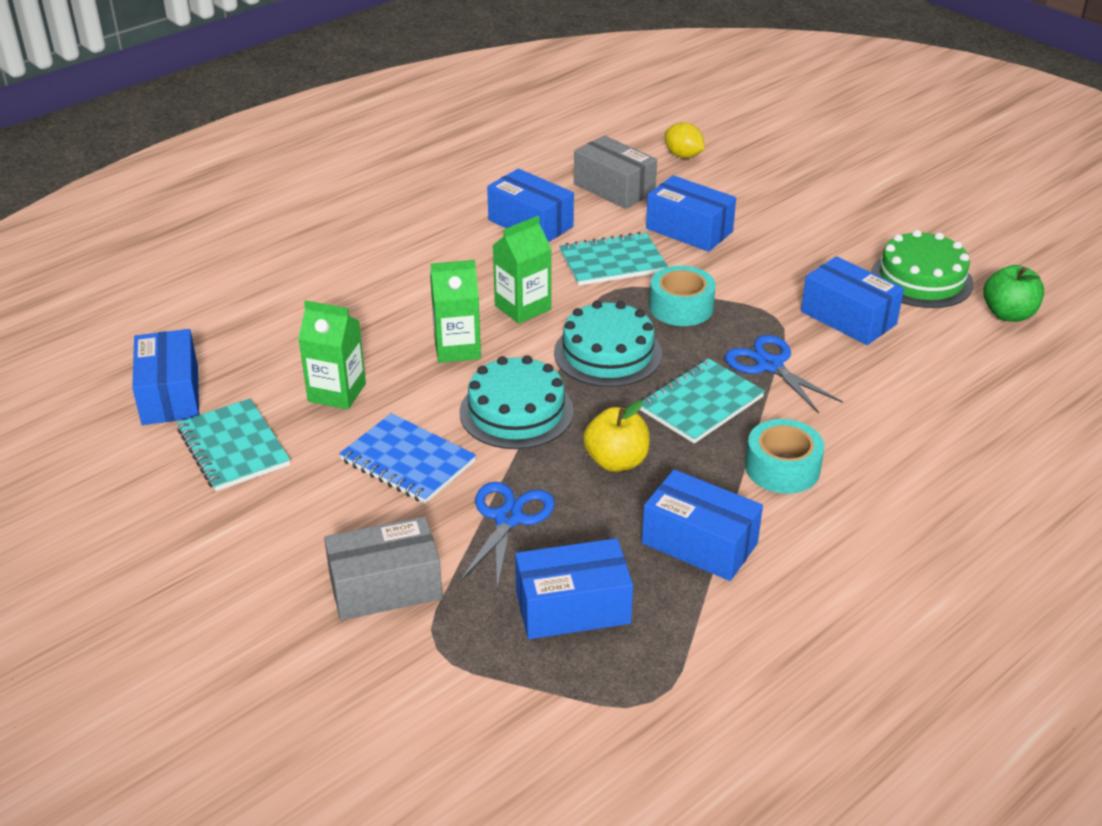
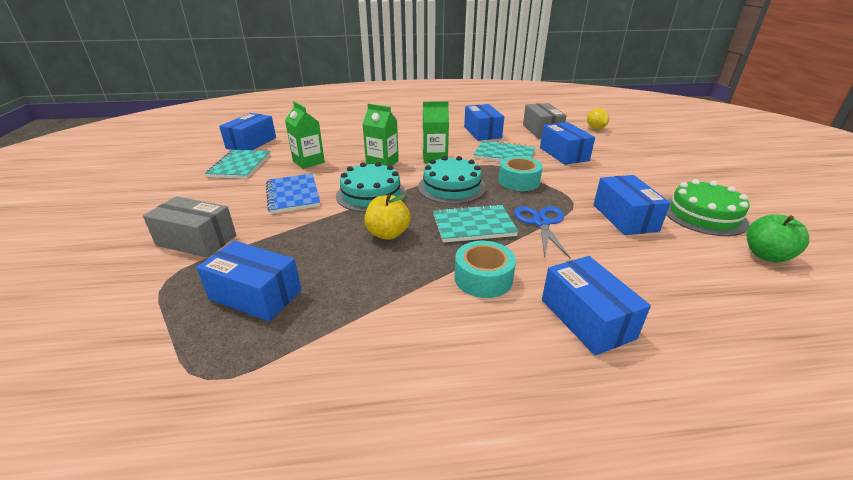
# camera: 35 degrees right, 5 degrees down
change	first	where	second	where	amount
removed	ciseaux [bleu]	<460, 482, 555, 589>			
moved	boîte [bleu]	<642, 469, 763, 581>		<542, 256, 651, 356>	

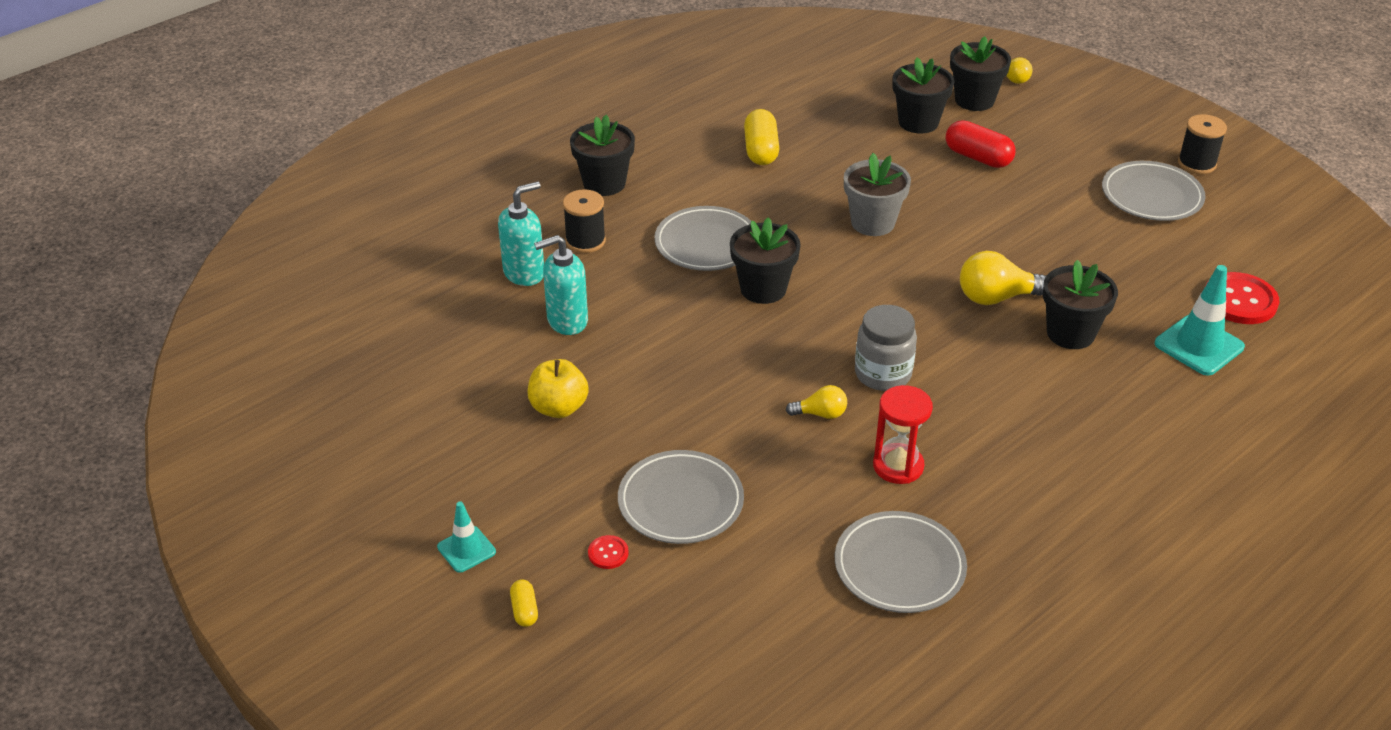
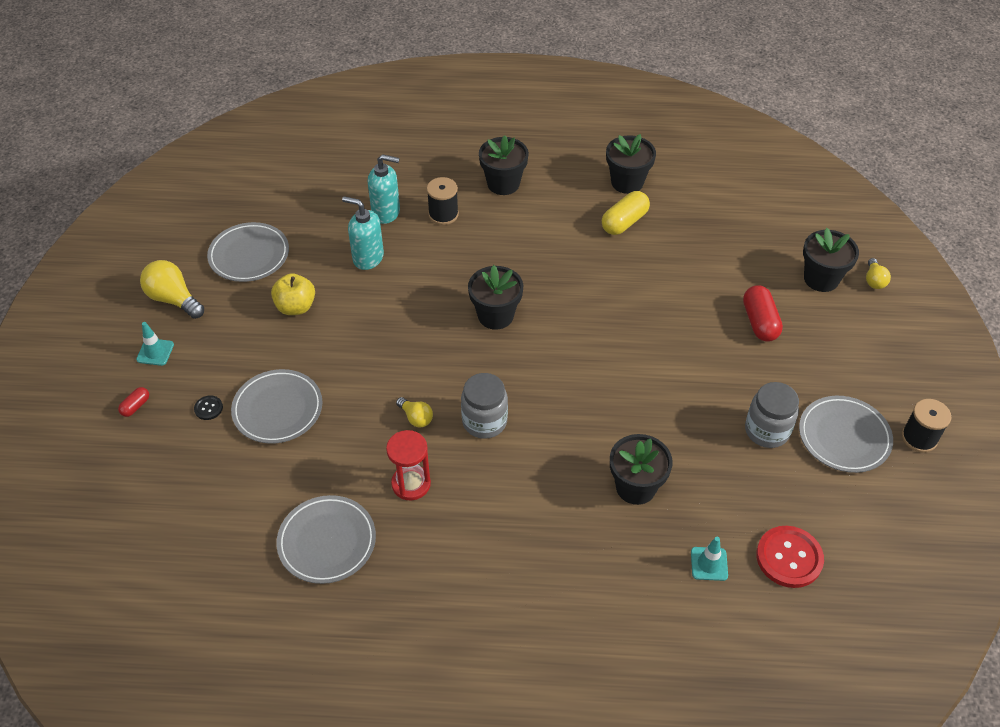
# camera: 45 degrees right, 10 degrees up
change	first	where	second	where	amount
removed	pot de fleurs [gris]	<844, 153, 911, 236>			
added			bocal [gris]	<745, 382, 799, 448>	
moved	assiette [gris]	<654, 206, 751, 271>		<207, 222, 289, 282>	
moved	pot de fleurs [noir]	<892, 58, 955, 133>		<606, 134, 656, 194>	
moved	ampoule [jaune]	<960, 251, 1047, 305>		<140, 260, 204, 319>	
recoloured	gélule [jaune]	<510, 580, 538, 627>	gélule [rouge]	<118, 387, 149, 417>	
recoloured	bouton [rouge]	<588, 535, 629, 569>	bouton [noir]	<194, 395, 223, 420>	
resized	cône de chantier [turquoise]	<1155, 265, 1245, 376>		<691, 537, 728, 581>	x0.59

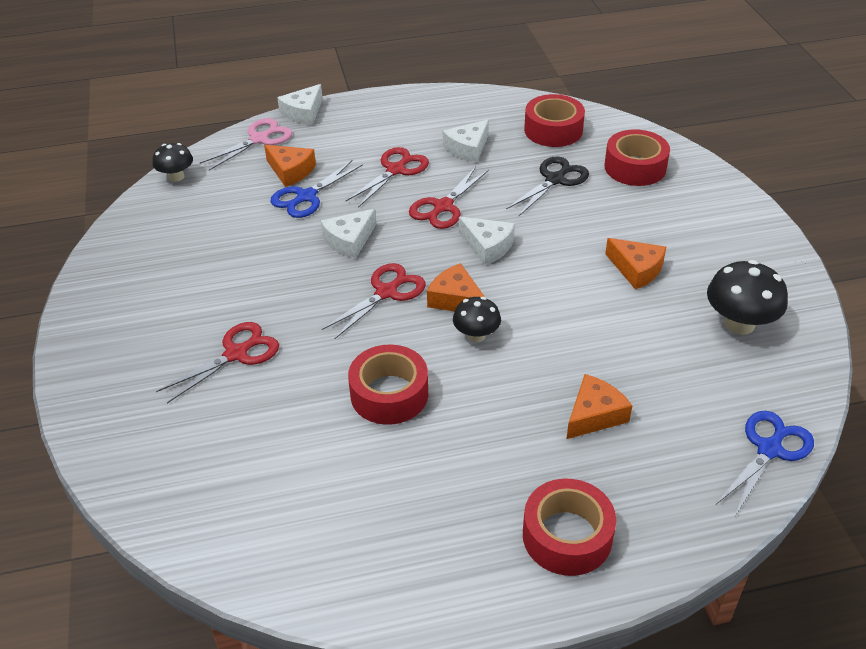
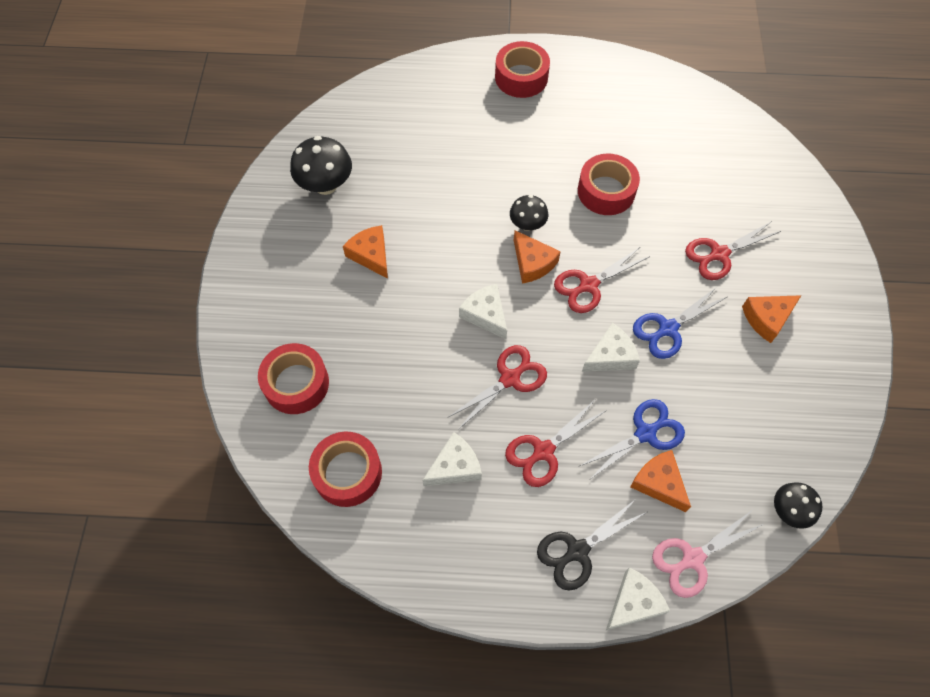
# camera: 165 degrees left, 20 degrees up
change	first	where	second	where	amount
moved	ciseaux [noir]	<506, 156, 589, 216>		<537, 498, 647, 591>	
moved	fromage [orange]	<567, 374, 632, 439>		<742, 295, 801, 343>	
moved	ciseaux [bleu]	<716, 411, 814, 516>		<633, 287, 727, 359>	

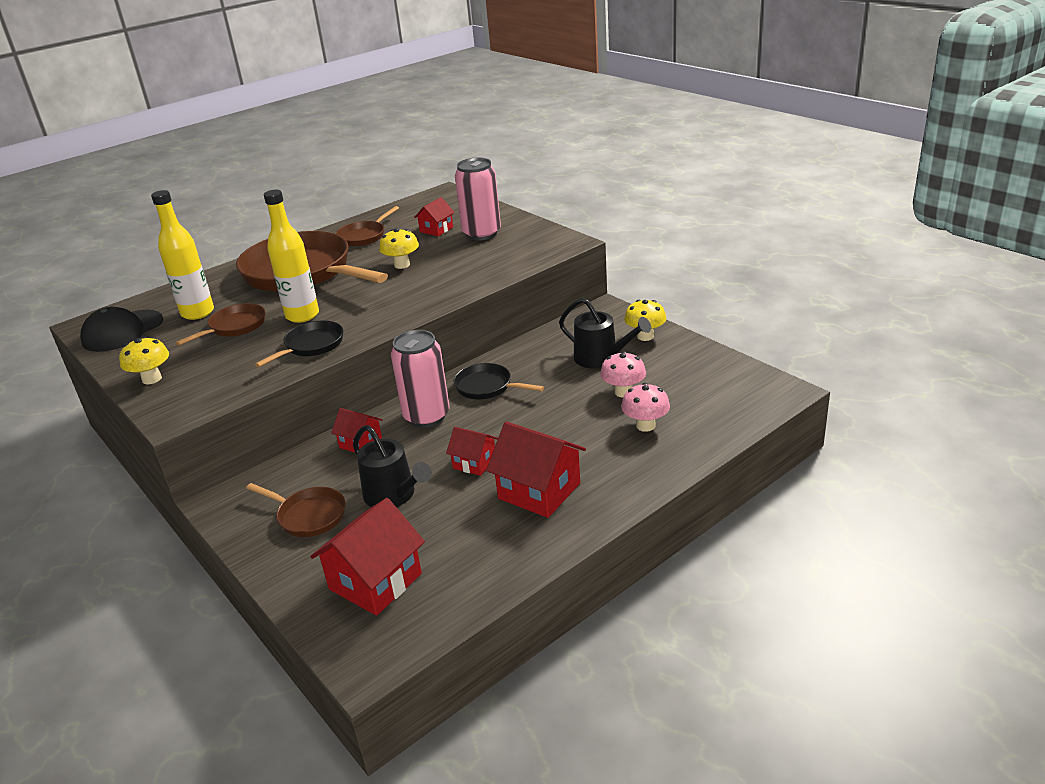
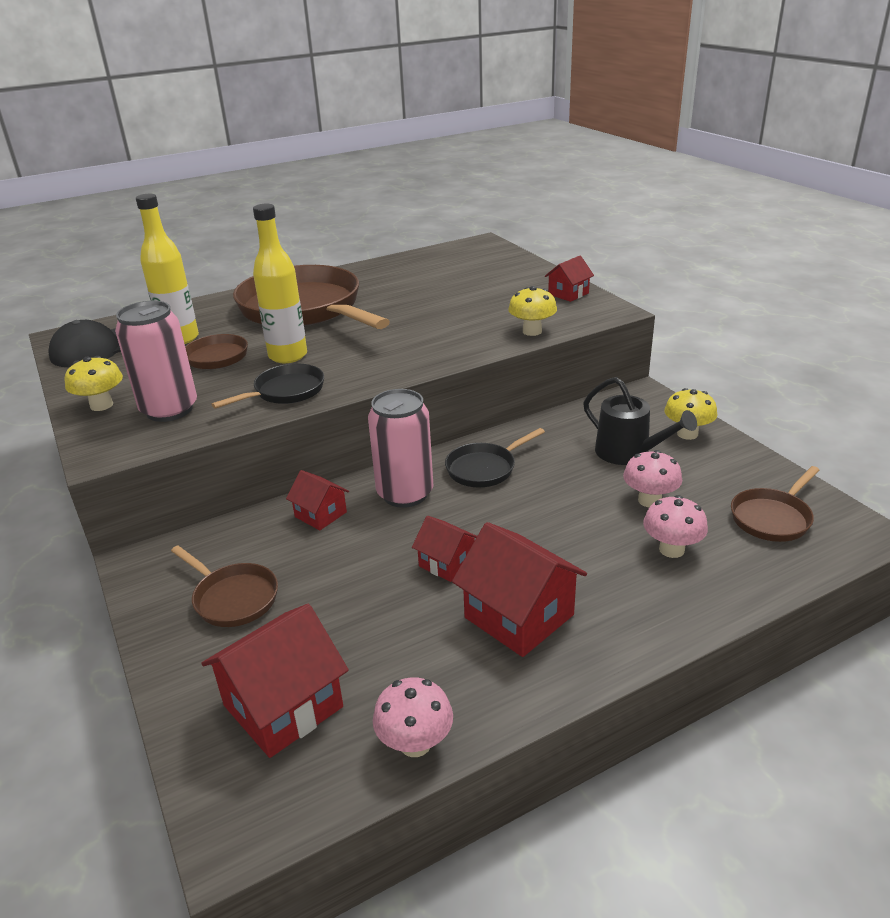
# camera: 10 degrees right, 0 degrees up
change	first	where	second	where	amount
removed	arrosoir [noir]	<353, 425, 432, 507>			
added			champignon [rose]	<373, 677, 453, 757>	
moved	poêle [marron]	<336, 206, 399, 246>		<731, 466, 819, 542>	
moved	champignon [jaune]	<379, 228, 419, 269>		<508, 286, 557, 336>	
moved	maison [rouge]	<414, 197, 455, 236>		<545, 256, 594, 302>	
moved	canette [rose]	<455, 158, 501, 240>		<115, 301, 197, 422>	
turned	poêle [noir]	<453, 363, 544, 399>		<445, 428, 545, 487>	75 degrees counterclockwise

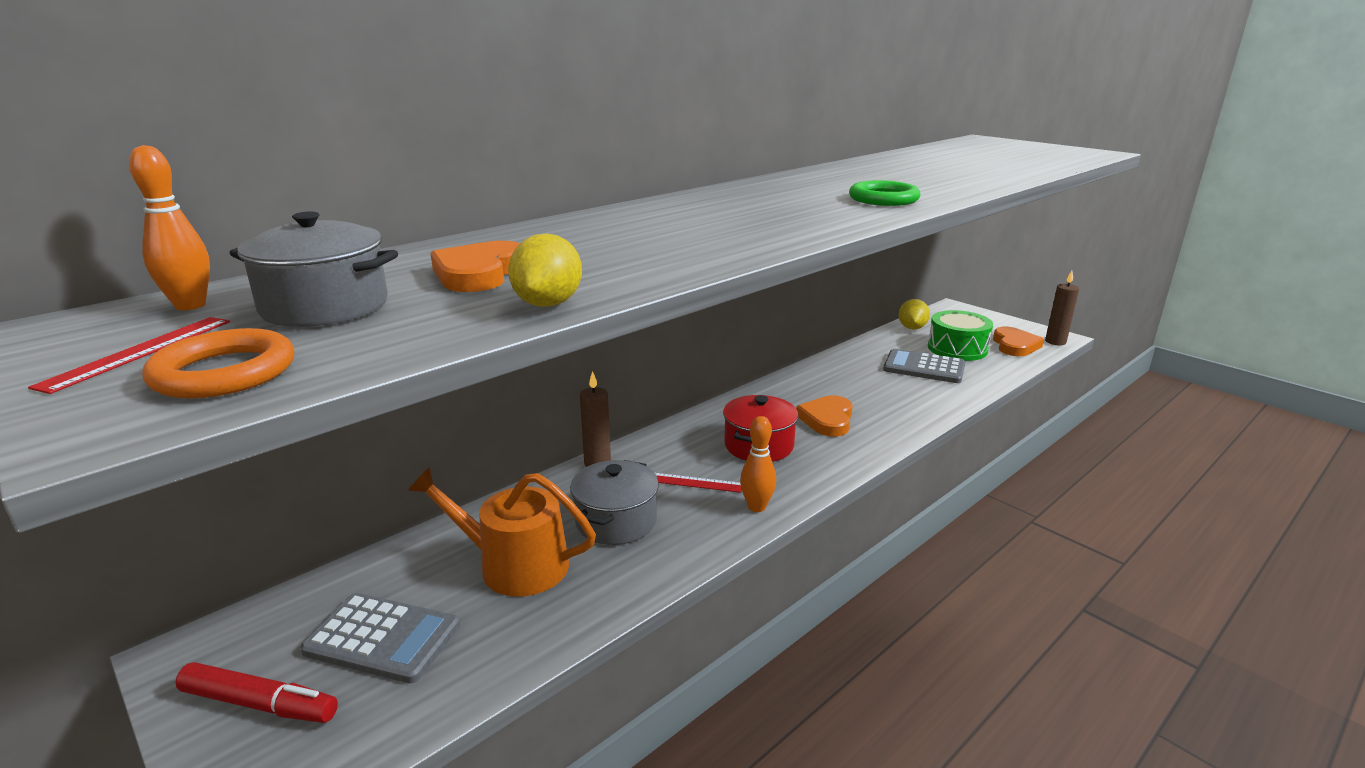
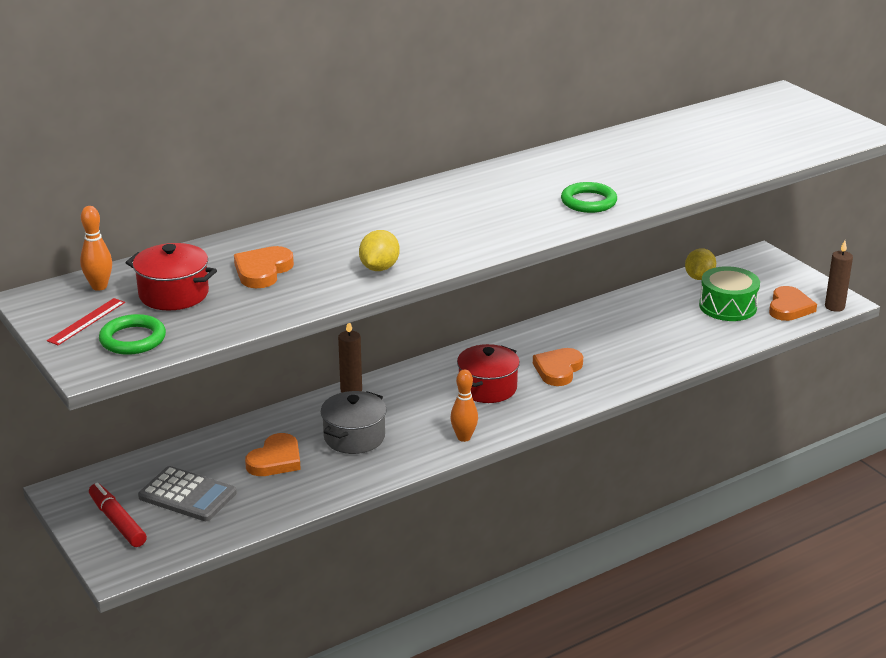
# camera: 10 degrees right, 5 degrees up
change	first	where	second	where	amount
removed	règle [rouge]	<655, 473, 742, 493>			
removed	calculatrice [gris]	<883, 349, 965, 383>			
moved	citron [jaune]	<508, 233, 582, 307>		<359, 230, 400, 271>	
replaced	arrosoir [orange]	<408, 467, 596, 597>	cœur [orange]	<245, 433, 301, 476>	
recoloured	anneau [orange]	<142, 328, 294, 398>	anneau [vert]	<99, 314, 166, 355>	
recoloured	marmite [gris]	<230, 212, 398, 327>	marmite [rouge]	<126, 243, 217, 310>	
turned	feutre [rouge]	<176, 662, 338, 723>		<89, 483, 147, 547>	150 degrees counterclockwise

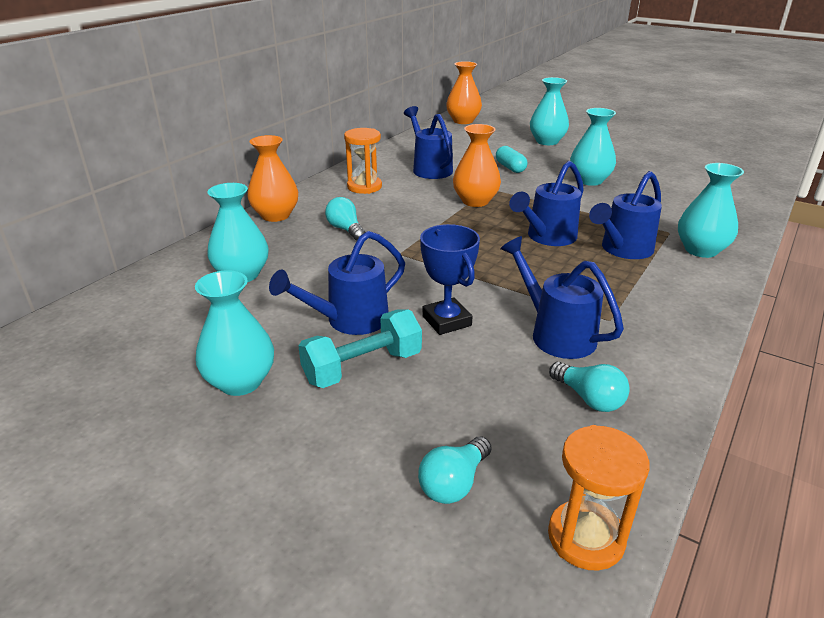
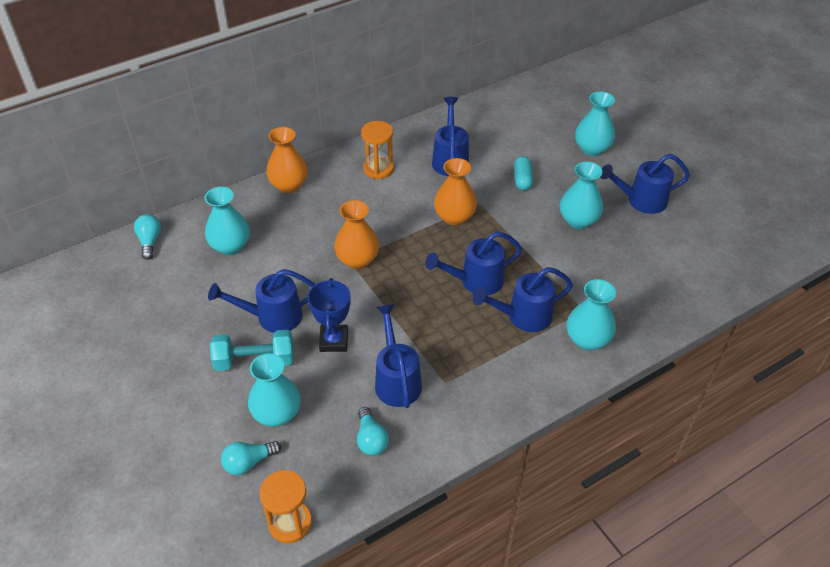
# camera: 25 degrees right, 15 degrees up
change	first	where	second	where	amount
added			arrosoir [bleu]	<600, 154, 690, 214>	
moved	vase [turquoise]	<195, 270, 274, 396>		<248, 353, 301, 427>	
moved	ampoule [turquoise]	<325, 197, 365, 240>		<134, 214, 161, 260>	
moved	vase [orange]	<446, 61, 482, 124>		<334, 200, 379, 269>	

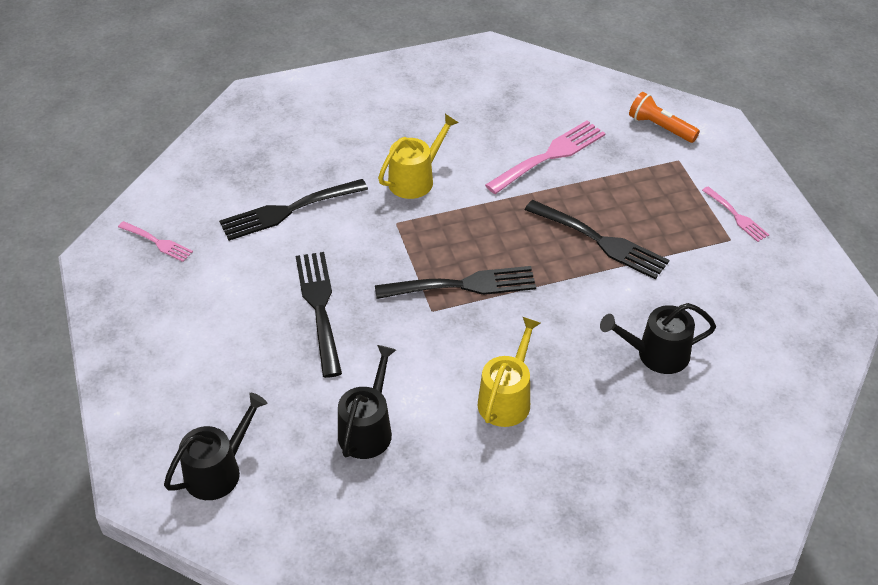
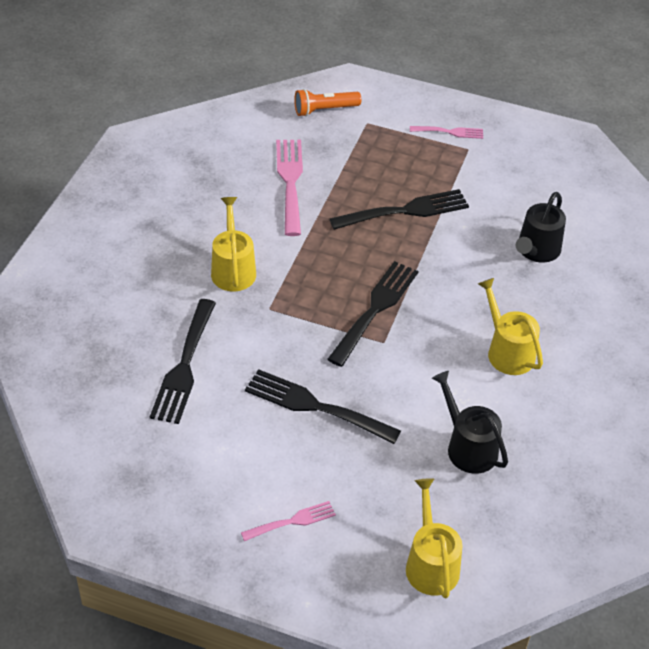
# camera: 55 degrees left, 0 degrees up
change	first	where	second	where	amount
moved	fourchette [rose]	<118, 221, 193, 262>		<241, 501, 336, 541>	
recoloured	arrosoir [noir]	<164, 393, 267, 500>	arrosoir [jaune]	<406, 478, 462, 599>	

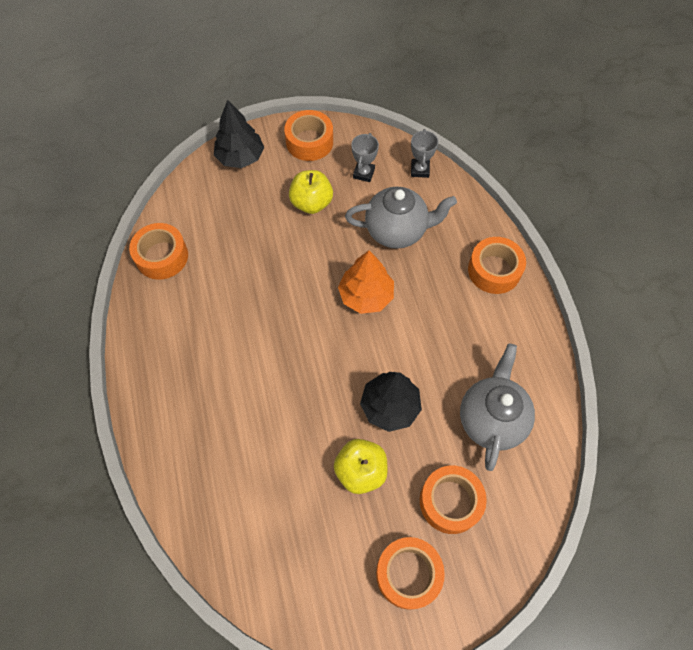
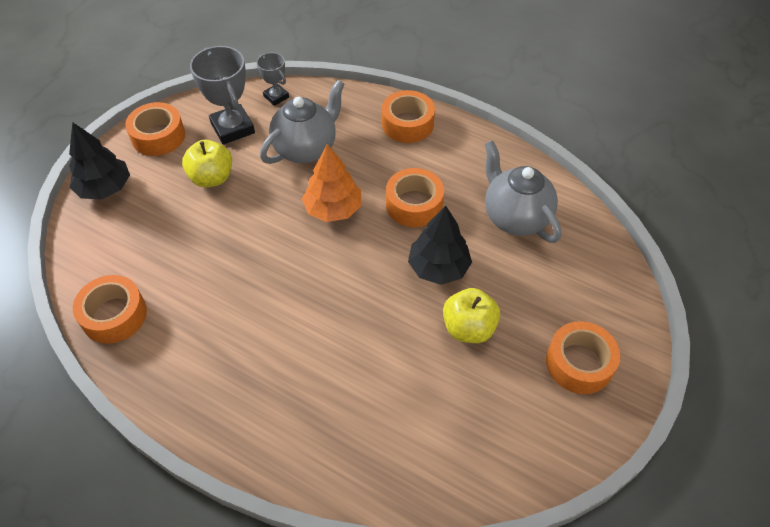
# camera: 45 degrees left, 10 degrees down
change	first	where	second	where	amount
moved	ruban adhésif [orange]	<420, 465, 487, 534>		<386, 168, 444, 227>	
resized	trophée [gris]	<351, 133, 379, 182>		<190, 46, 255, 145>	x1.78

